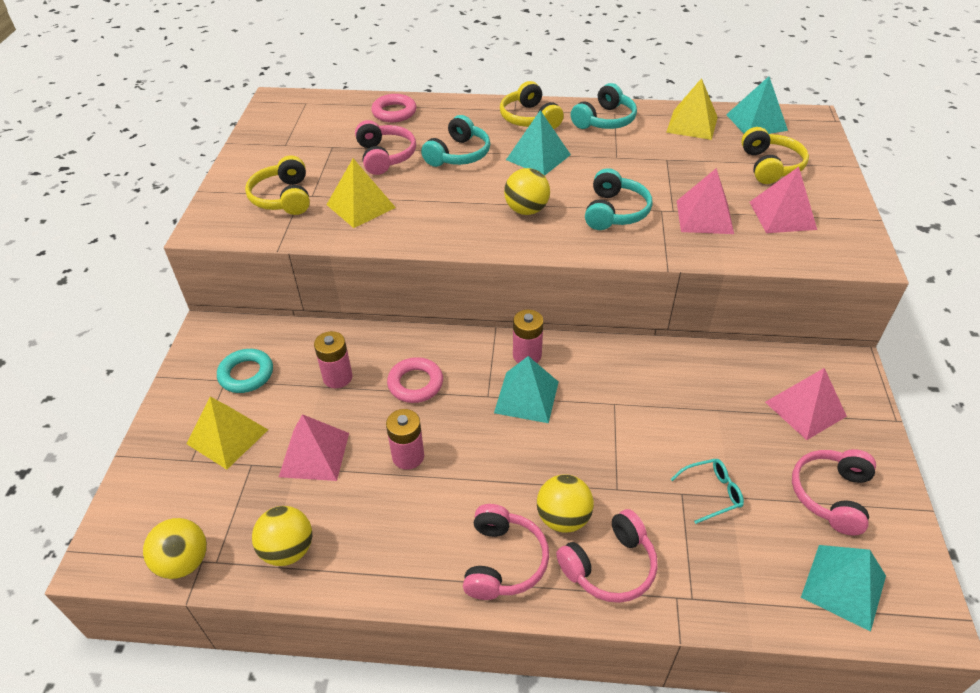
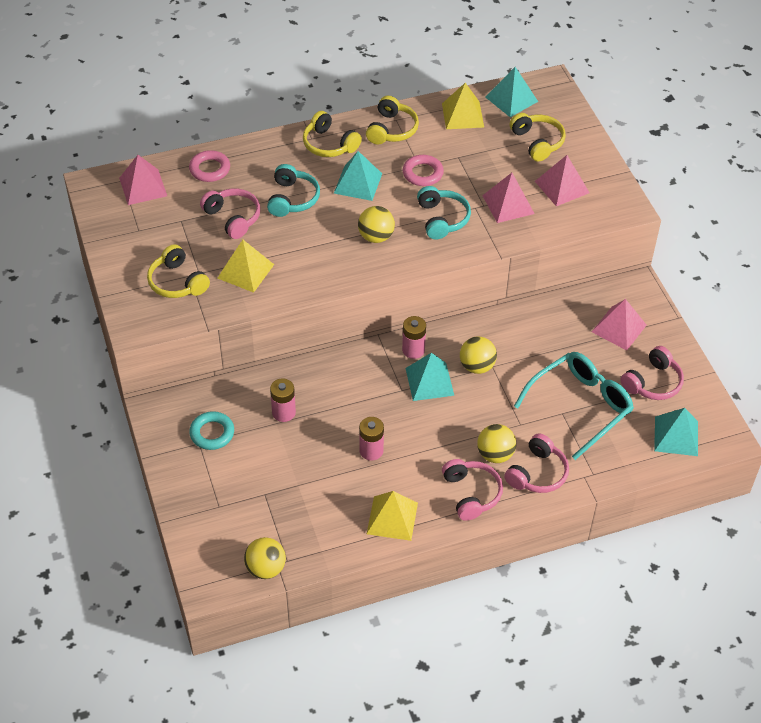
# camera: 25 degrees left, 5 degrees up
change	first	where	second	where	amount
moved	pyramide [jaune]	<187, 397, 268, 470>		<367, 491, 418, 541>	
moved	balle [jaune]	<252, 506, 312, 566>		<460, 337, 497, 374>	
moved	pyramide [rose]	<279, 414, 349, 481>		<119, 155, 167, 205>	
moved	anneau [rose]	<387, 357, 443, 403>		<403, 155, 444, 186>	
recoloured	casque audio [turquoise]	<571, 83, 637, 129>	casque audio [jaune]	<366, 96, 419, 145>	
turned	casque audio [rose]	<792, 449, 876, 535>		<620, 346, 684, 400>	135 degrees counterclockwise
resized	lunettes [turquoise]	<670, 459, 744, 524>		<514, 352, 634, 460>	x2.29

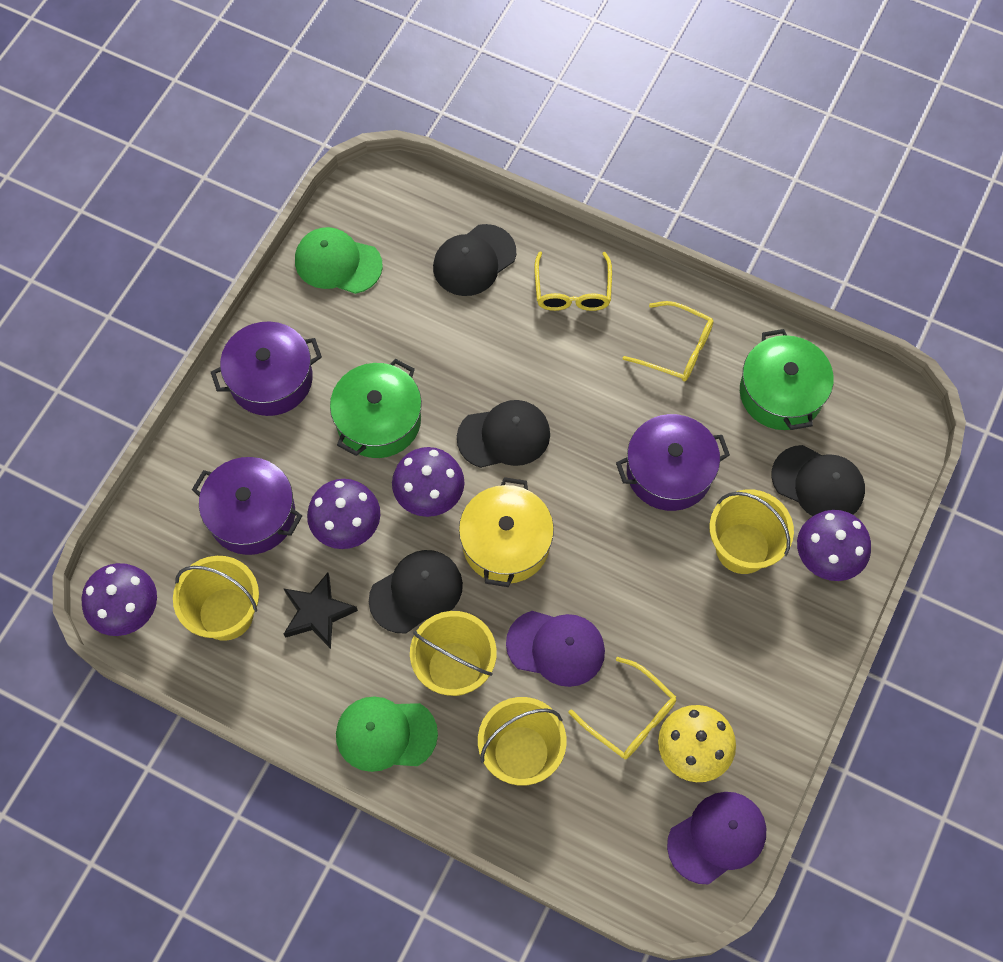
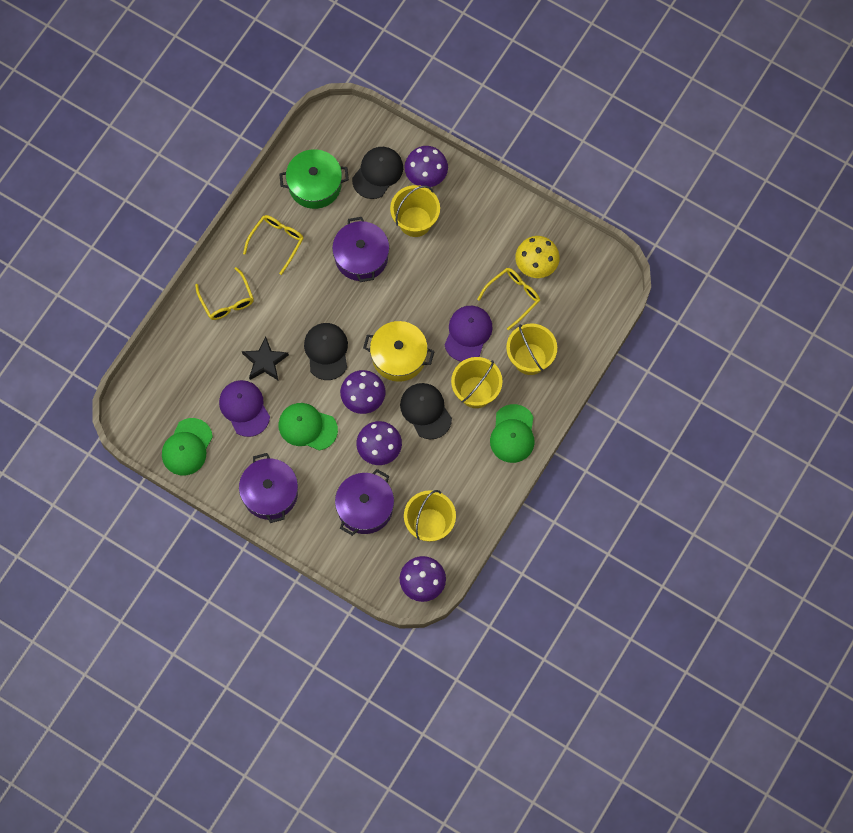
# camera: 85 degrees left, 5 degrees up
change	first	where	second	where	amount
removed	casquette [noir]	<433, 224, 516, 296>			
moved	étoile [noir]	<283, 573, 358, 649>		<242, 337, 289, 380>	
moved	casquette [violet]	<667, 792, 766, 884>		<219, 380, 270, 437>	
replaced	marmite [vert]	<330, 359, 422, 458>	casquette [vert]	<279, 403, 338, 451>	
turned	lunettes [jaune]	<534, 251, 612, 311>		<195, 267, 254, 320>	60 degrees clockwise

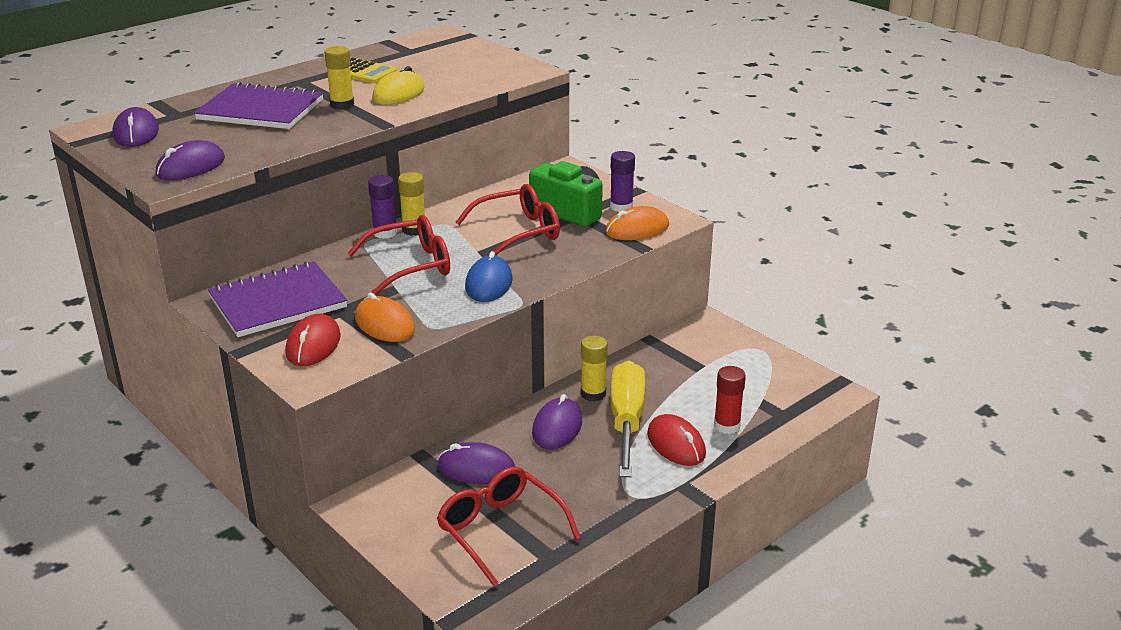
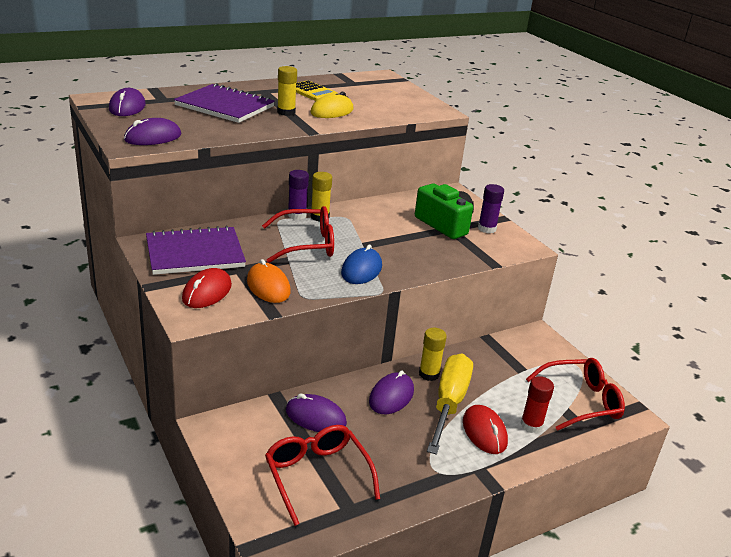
# camera: 10 degrees right, 0 degrees up
change	first	where	second	where	amount
removed	souris [orange]	<605, 206, 669, 240>			
moved	lunettes [rouge]	<456, 184, 560, 256>		<526, 358, 625, 431>	

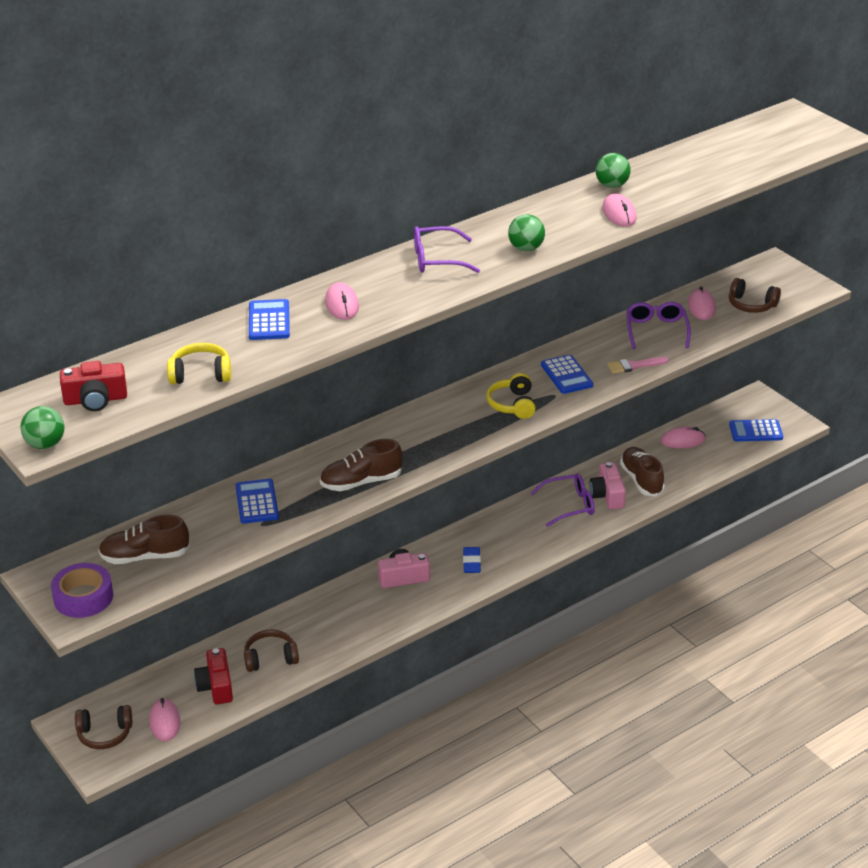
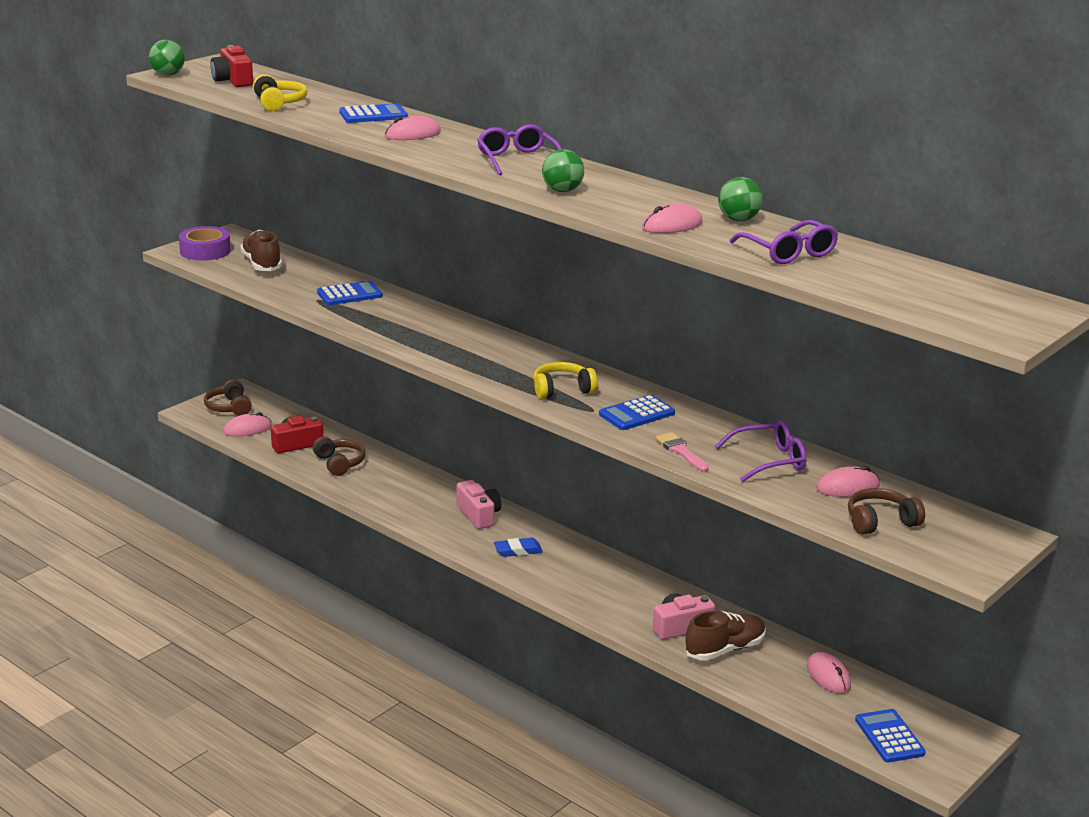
# camera: 75 degrees right, 10 degrees down
change	first	where	second	where	amount
removed	chaussure [marron]	<320, 439, 403, 491>			
moved	lunettes [violet]	<530, 473, 595, 527>		<729, 220, 838, 264>	
turned	casque audio [marron]	<729, 278, 781, 313>		<848, 488, 925, 535>	60 degrees clockwise

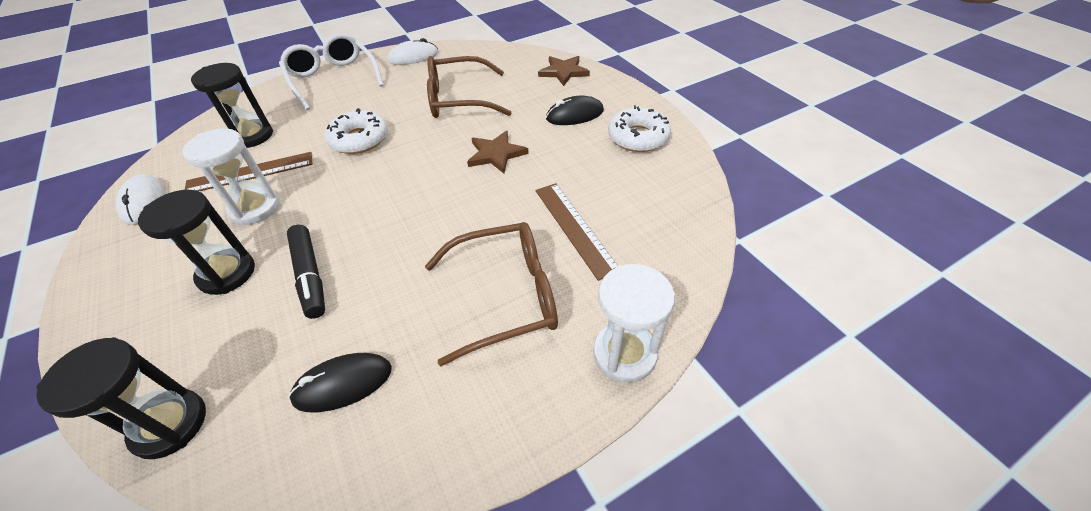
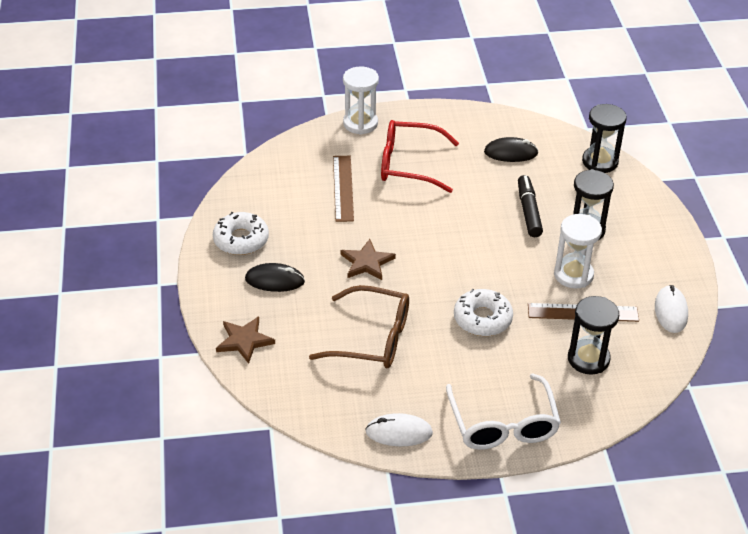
# camera: 160 degrees left, 5 degrees down
change	first	where	second	where	amount
recoloured	lunettes [marron]	<425, 222, 558, 366>	lunettes [rouge]	<381, 120, 459, 193>	

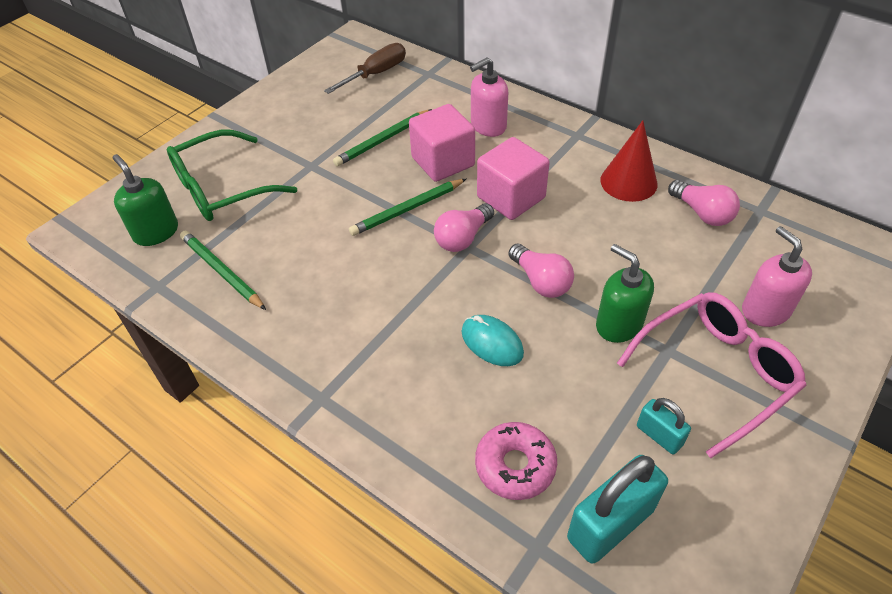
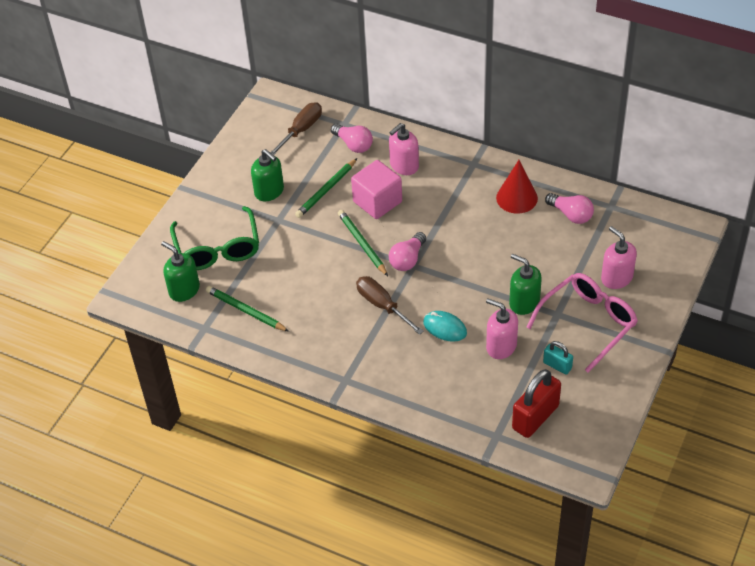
# camera: 10 degrees left, 0 degrees up
change	first	where	second	where	amount
removed	beignet [rose]	<475, 422, 557, 500>			
removed	cube [rose]	<477, 137, 550, 220>			
added			distributeur de savon [vert]	<251, 149, 284, 201>	
added			tournevis [marron]	<356, 276, 424, 335>	
added			distributeur de savon [rose]	<486, 299, 518, 359>	
moved	ampoule [rose]	<508, 244, 574, 298>		<331, 124, 373, 153>	
recoloured	cadenas [turquoise]	<567, 455, 668, 564>	cadenas [rouge]	<512, 369, 561, 438>	
turned	lunettes [vert]	<167, 129, 297, 221>		<170, 206, 259, 270>	60 degrees counterclockwise
turned	crayon [vert]	<349, 179, 466, 236>		<338, 210, 388, 276>	105 degrees clockwise

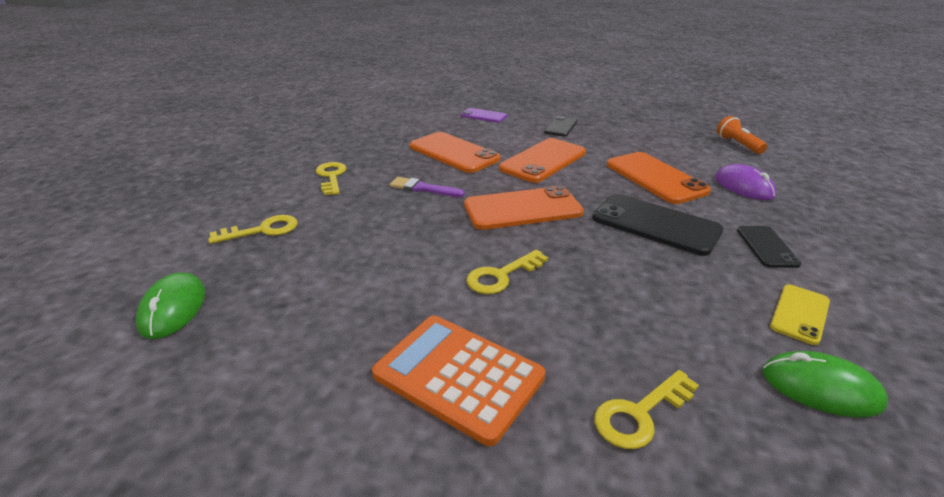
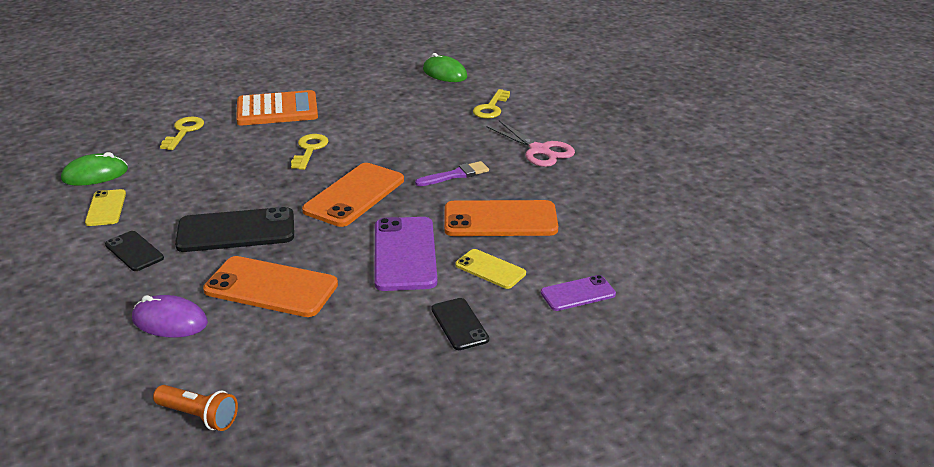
# camera: 135 degrees right, 0 degrees up
change	first	where	second	where	amount
added			téléphone [jaune]	<455, 249, 526, 289>	
replaced	clé [jaune]	<316, 162, 347, 195>	ciseaux [rose]	<487, 120, 575, 167>	
recoloured	téléphone [orange]	<499, 138, 586, 183>	téléphone [violet]	<374, 217, 438, 291>	

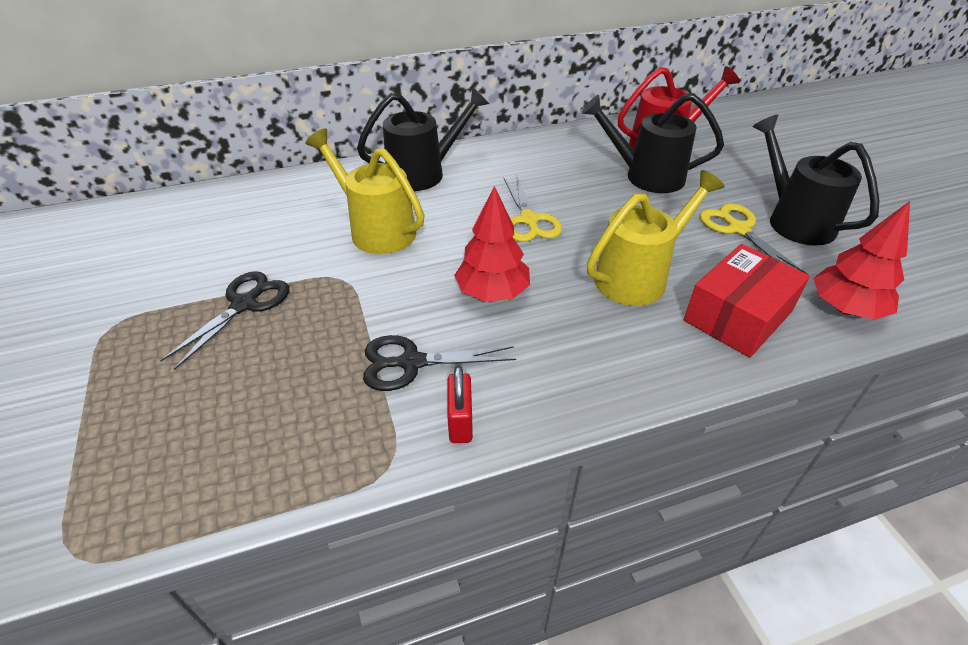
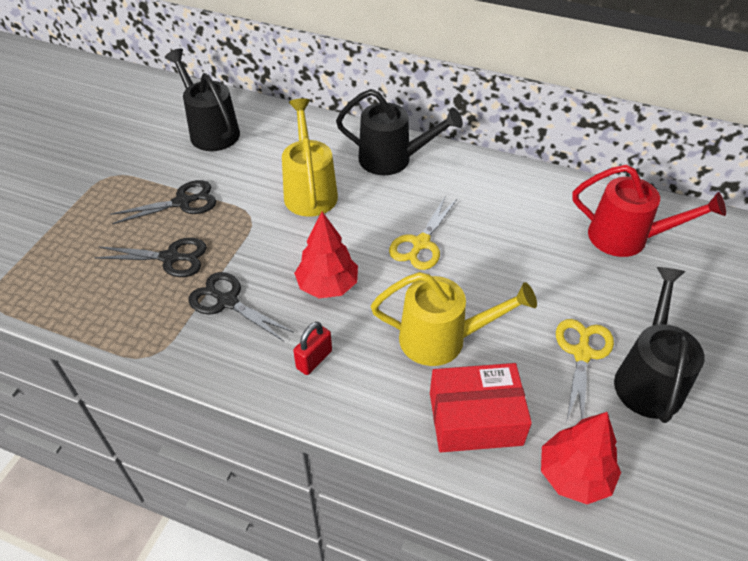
# camera: 40 degrees right, 5 degrees up
change	first	where	second	where	amount
added			ciseaux [noir]	<94, 238, 207, 277>	
moved	cadenas [rouge]	<447, 366, 473, 443>		<293, 322, 332, 375>	
moved	arrosoir [noir]	<581, 93, 724, 193>		<165, 48, 240, 151>	

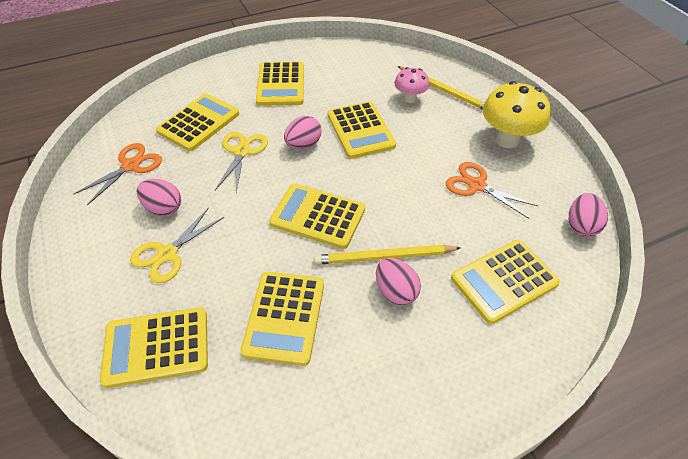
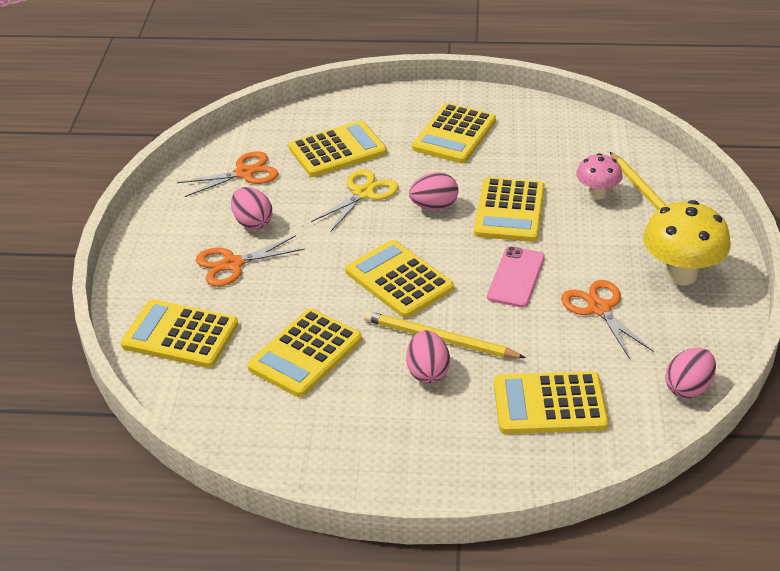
# camera: 30 degrees right, 10 degrees down
change	first	where	second	where	amount
added			téléphone [rose]	<487, 246, 545, 307>	
recoloured	ciseaux [jaune]	<130, 207, 224, 283>	ciseaux [orange]	<196, 235, 305, 287>	

